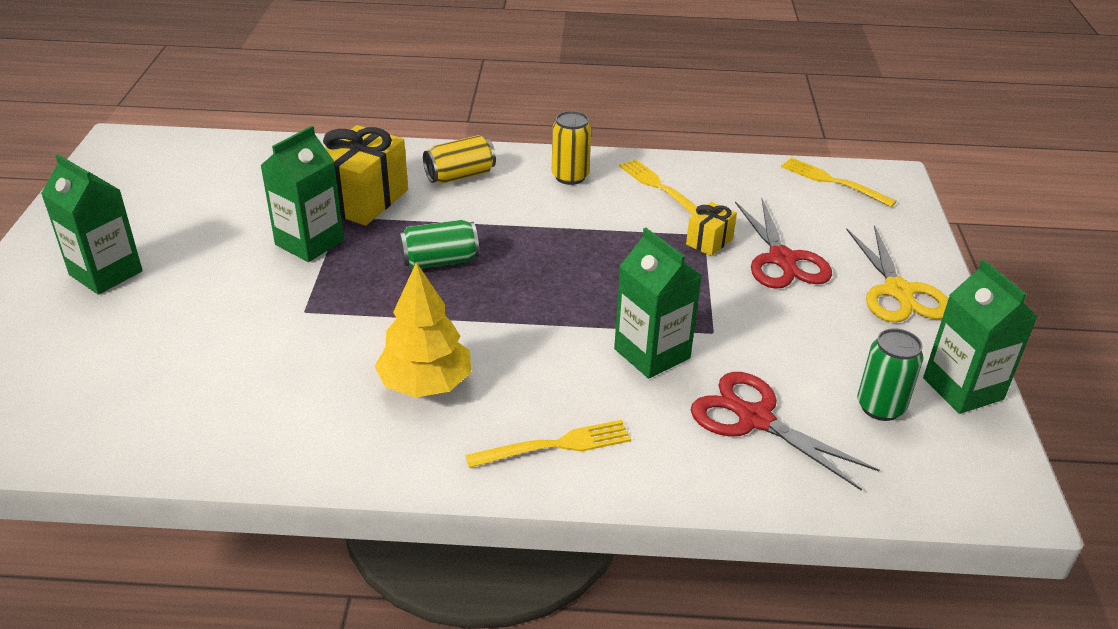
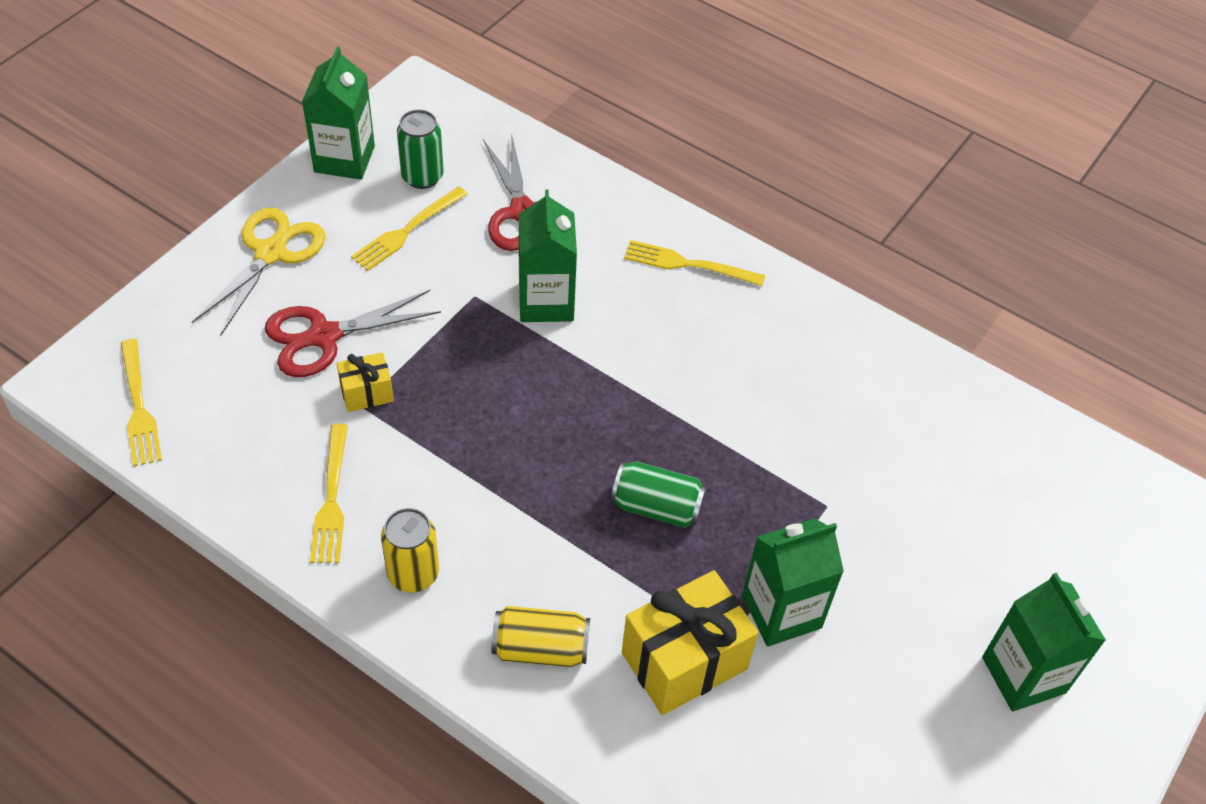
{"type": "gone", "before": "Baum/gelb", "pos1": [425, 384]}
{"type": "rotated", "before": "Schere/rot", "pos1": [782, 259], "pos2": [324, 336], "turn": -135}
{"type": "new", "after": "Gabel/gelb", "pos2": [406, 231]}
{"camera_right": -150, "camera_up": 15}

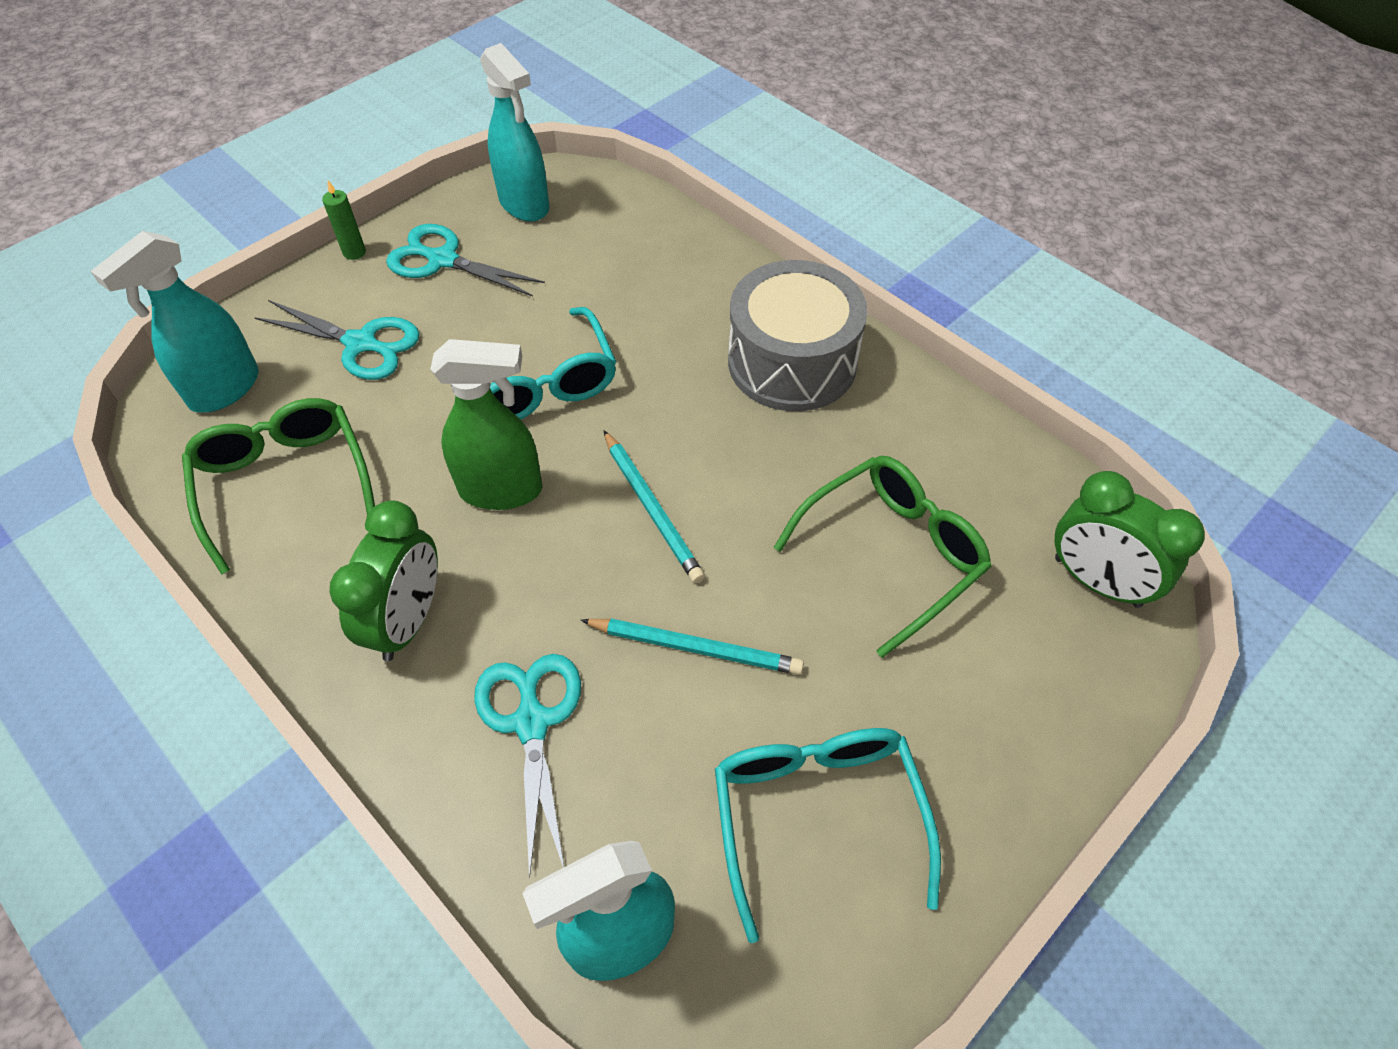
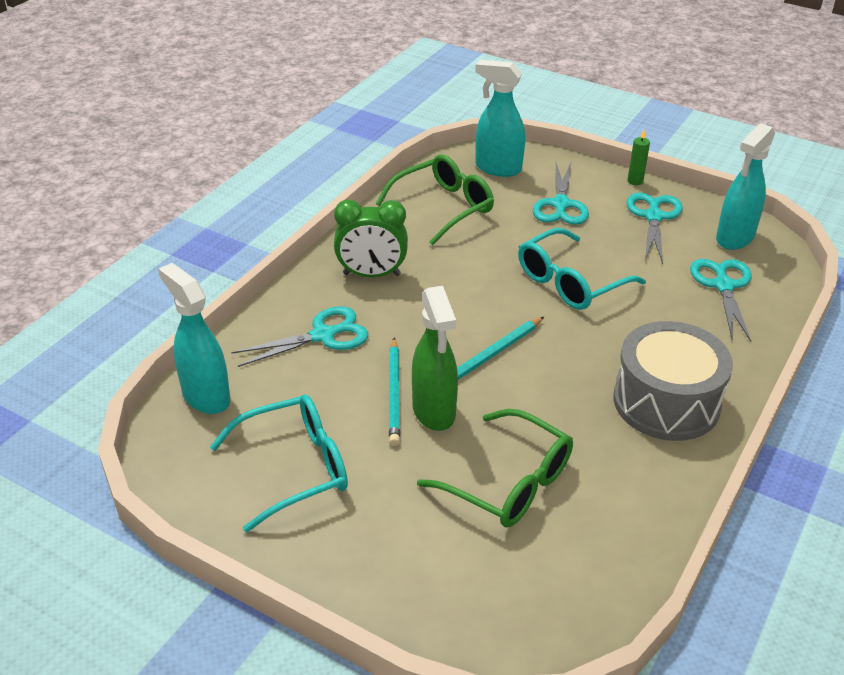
{"type": "shifted", "before": "Sprühflasche/grün", "pos1": [502, 490], "pos2": [434, 411]}
{"type": "gone", "before": "Wecker/grün", "pos1": [1096, 582]}
{"type": "new", "after": "Schere/türkis", "pos2": [723, 285]}
{"camera_right": 75, "camera_up": -15}

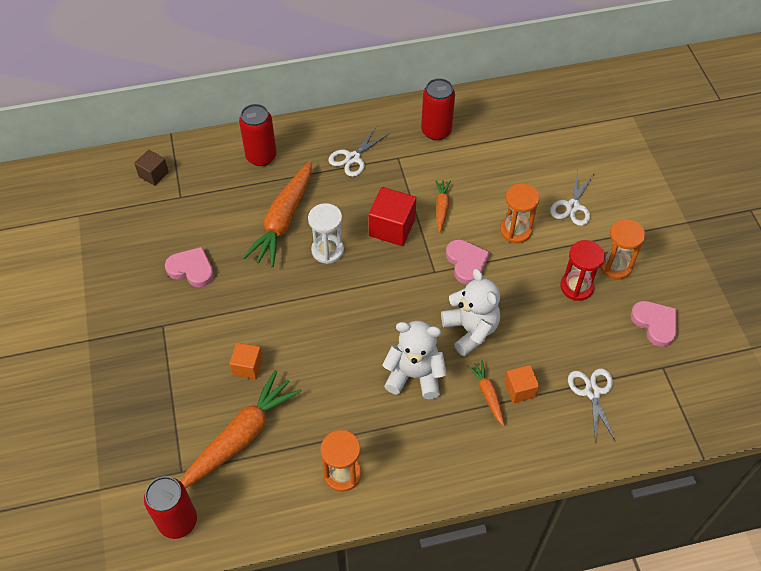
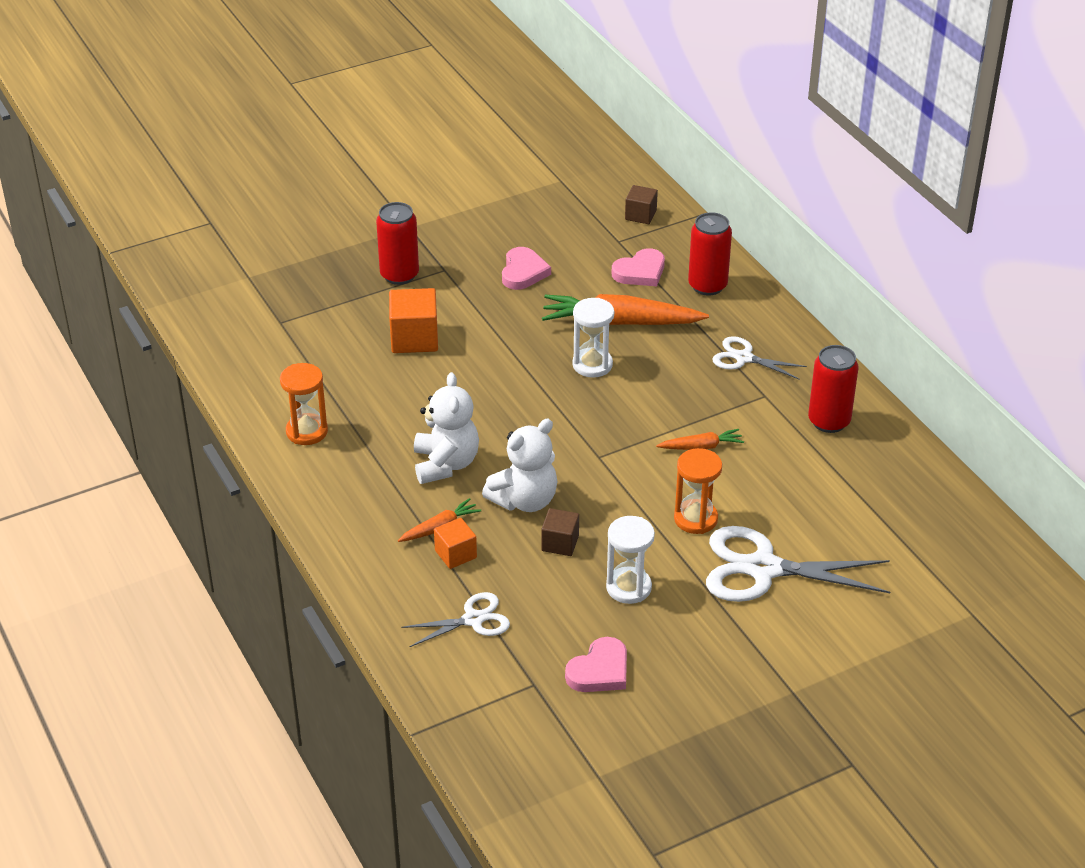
{"type": "shifted", "before": "Dose/rot", "pos1": [178, 521], "pos2": [399, 275]}
{"type": "gone", "before": "Karotte/orange", "pos1": [241, 436]}
{"type": "scaled", "before": "Kubus/orange", "pos1": [247, 367], "pos2": [414, 338], "scale": 1.64}
{"type": "gone", "before": "Kubus/rot", "pos1": [392, 227]}
{"type": "shifted", "before": "Herz/rosa", "pos1": [466, 263], "pos2": [640, 272]}
{"type": "scaled", "before": "Schere/weiß", "pos1": [572, 206], "pos2": [763, 568], "scale": 1.79}
{"type": "repainted", "before": "Sanduhr/rot", "after": "Sanduhr/weiß", "pos1": [576, 287], "pos2": [628, 587]}
{"type": "gone", "before": "Sanduhr/orange", "pos1": [615, 266]}
{"type": "new", "after": "Kubus/braun", "pos2": [560, 543]}
{"camera_right": 75, "camera_up": -15}

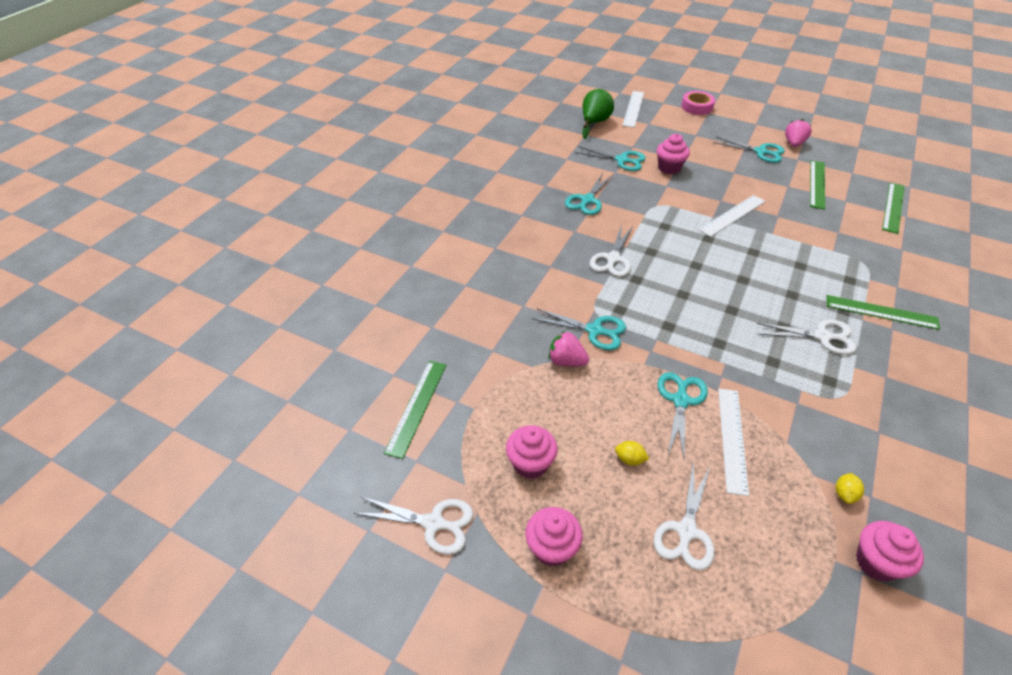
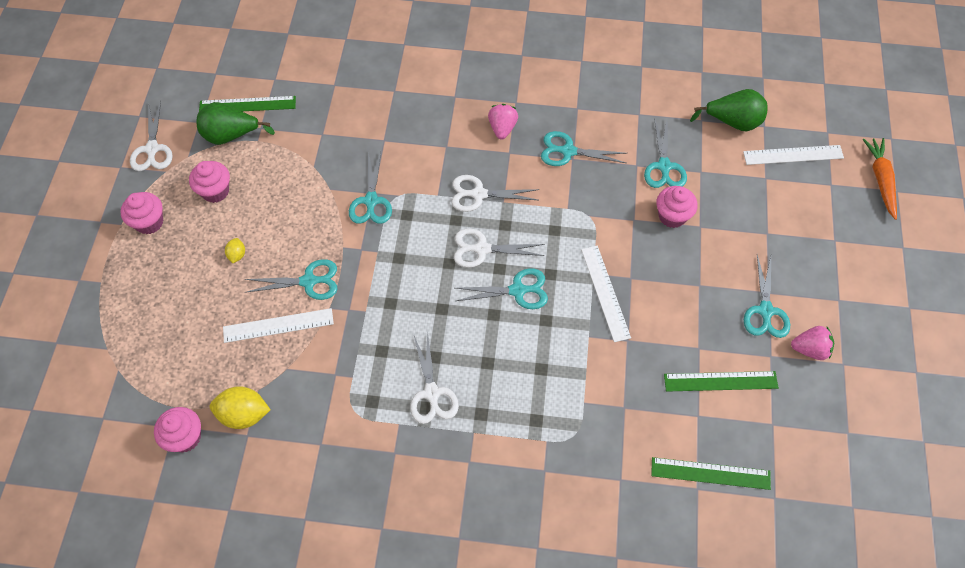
{"type": "shifted", "before": "Erdbeere/rosa", "pos1": [566, 361], "pos2": [502, 128]}
{"type": "shifted", "before": "Schere/weiß", "pos1": [686, 531], "pos2": [482, 249]}
{"type": "gone", "before": "Klebeband/rosa", "pos1": [697, 107]}
{"type": "rotated", "before": "Lineal/weiß", "pos1": [732, 215], "pos2": [605, 292], "turn": 45}
{"type": "gone", "before": "Lineal/grün", "pos1": [881, 312]}
{"type": "scaled", "before": "Zitrone/gelb", "pos1": [844, 494], "pos2": [244, 414], "scale": 1.94}
{"type": "new", "after": "Birne/grün", "pos2": [231, 135]}
{"type": "new", "after": "Schere/türkis", "pos2": [517, 290]}
{"type": "new", "after": "Karotte/orange", "pos2": [880, 180]}
{"camera_right": 70, "camera_up": 15}

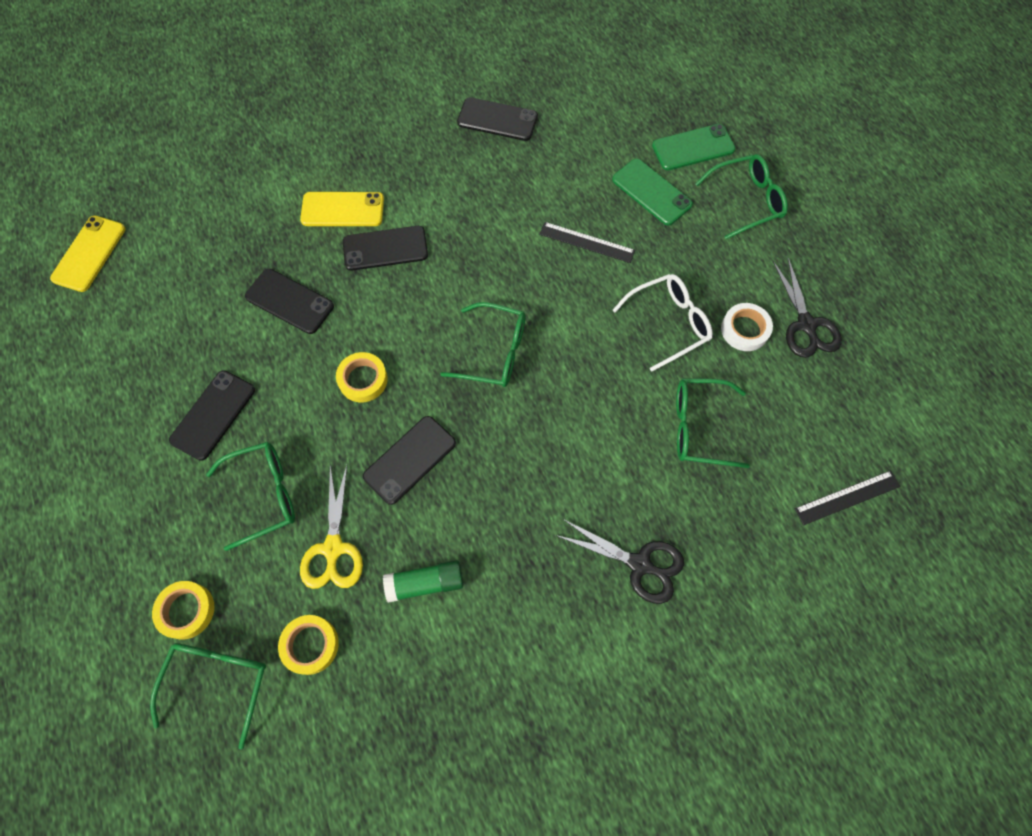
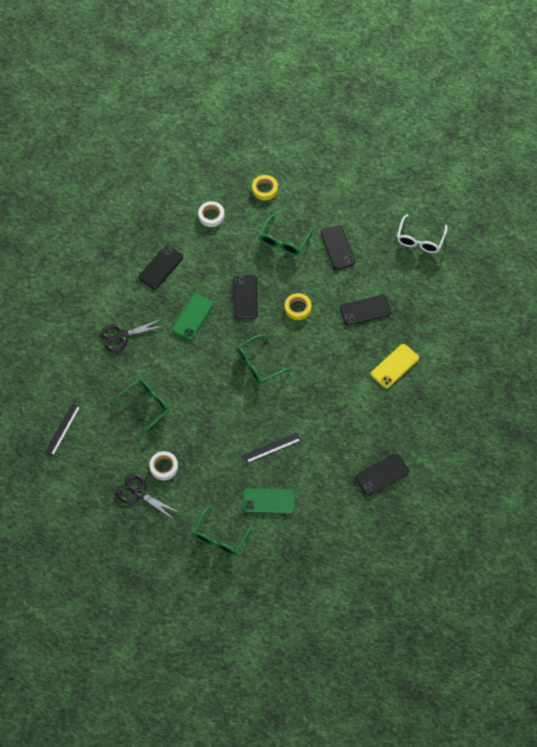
{"type": "gone", "before": "Handy/gelb", "pos1": [89, 253]}
{"type": "gone", "before": "Brille/grün", "pos1": [218, 682]}
{"type": "repainted", "before": "Klebeband/gelb", "after": "Klebeband/weiß", "pos1": [310, 645], "pos2": [211, 216]}
{"type": "gone", "before": "Schere/gelb", "pos1": [333, 548]}
{"type": "shifted", "before": "Handy/schwarz", "pos1": [385, 248], "pos2": [161, 267]}
{"type": "gone", "before": "Klebestift/grün", "pos1": [425, 583]}
{"type": "shifted", "before": "Brille/weiß", "pos1": [668, 323], "pos2": [420, 239]}
{"type": "shifted", "before": "Handy/grün", "pos1": [693, 147], "pos2": [192, 317]}
{"camera_right": 135, "camera_up": -5}

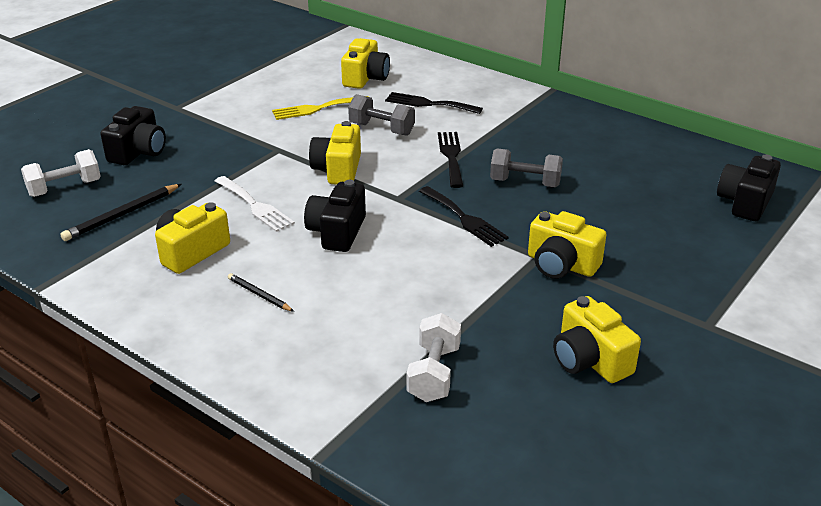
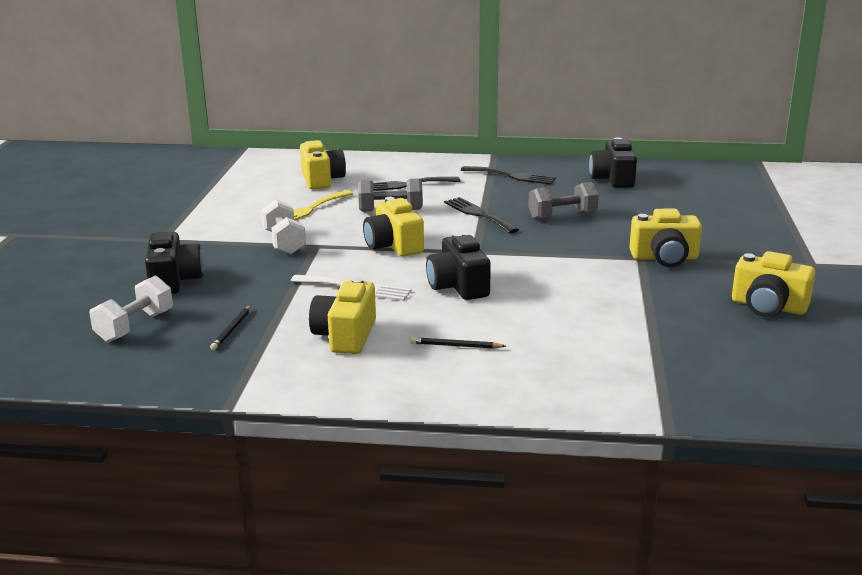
{"type": "scaled", "before": "Bleistift/schwarz", "pos1": [122, 215], "pos2": [232, 329], "scale": 0.6}
{"type": "shifted", "before": "Hantel/weiß", "pos1": [434, 373], "pos2": [284, 242]}
{"type": "shifted", "before": "Gabel/schwarz", "pos1": [464, 218], "pos2": [512, 176]}
{"type": "shifted", "before": "Kamera/schwarz", "pos1": [745, 202], "pos2": [613, 179]}
{"camera_right": -30, "camera_up": -10}

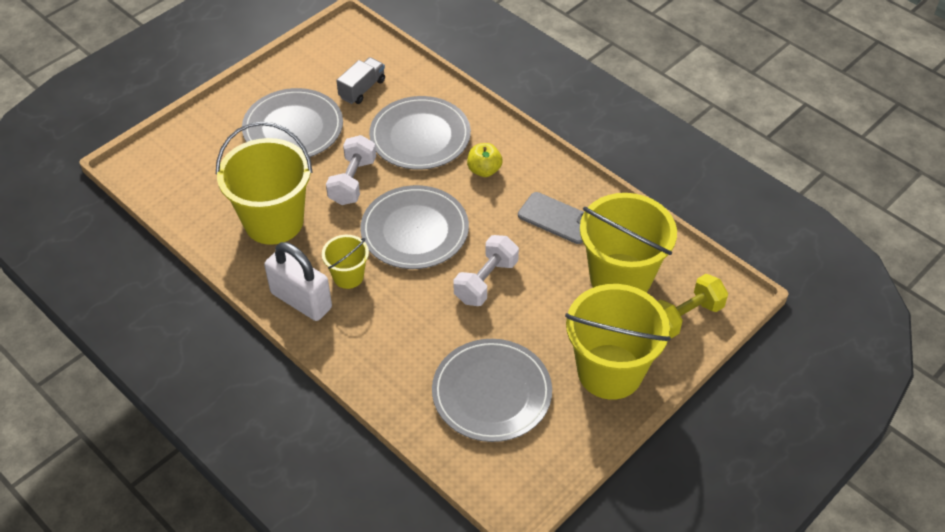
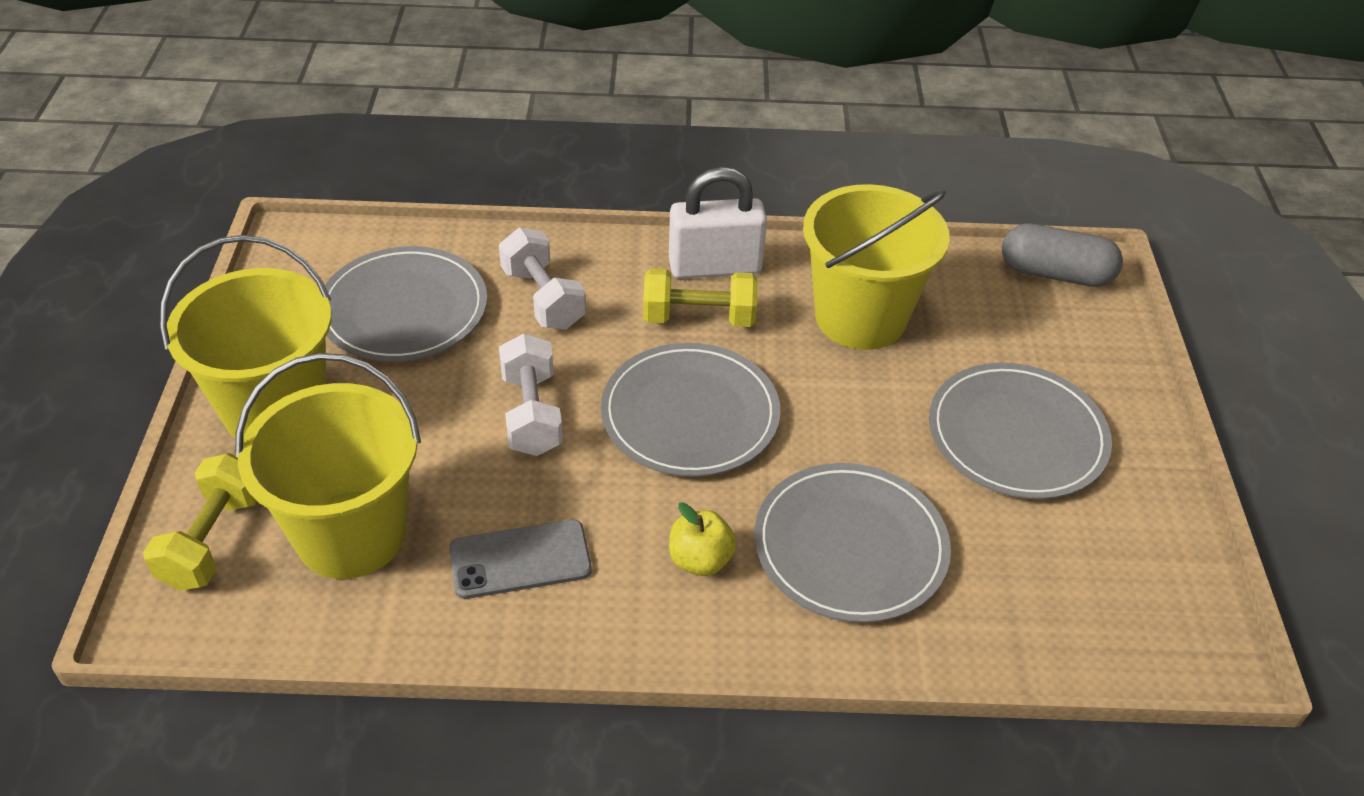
{"type": "swapped", "before": "Eimer/gelb", "after": "Hantel/gelb", "pos1": [348, 276], "pos2": [699, 318]}
{"type": "shifted", "before": "Hantel/weiß", "pos1": [352, 181], "pos2": [543, 298]}
{"type": "gone", "before": "Lastwagen/grau", "pos1": [362, 89]}
{"type": "new", "after": "Kapsel/grau", "pos2": [1055, 273]}
{"camera_right": 135, "camera_up": -5}

